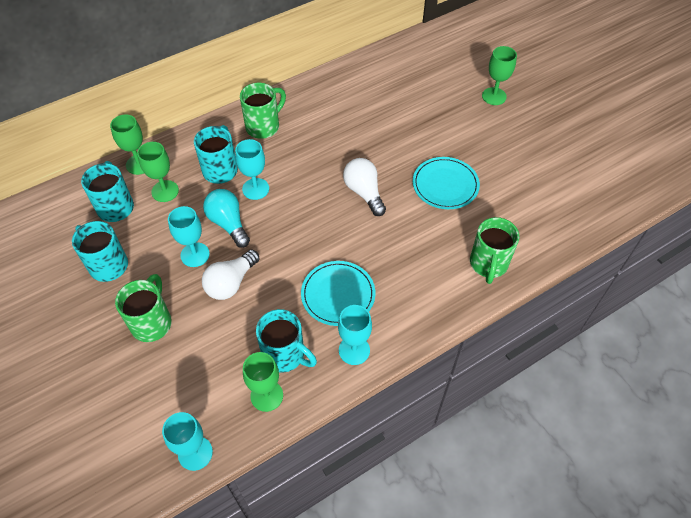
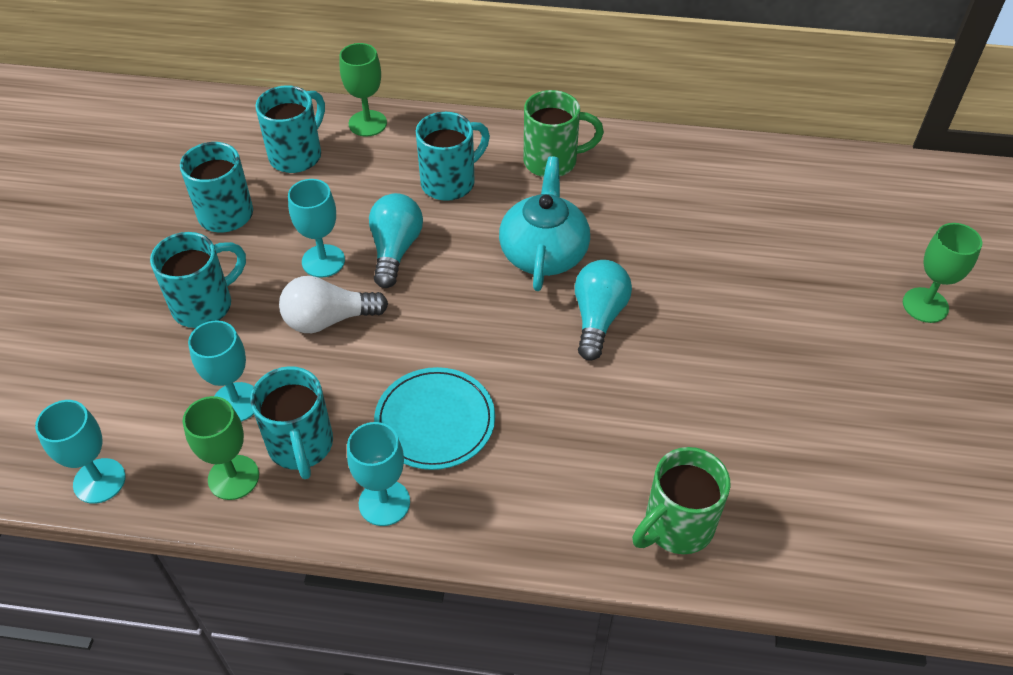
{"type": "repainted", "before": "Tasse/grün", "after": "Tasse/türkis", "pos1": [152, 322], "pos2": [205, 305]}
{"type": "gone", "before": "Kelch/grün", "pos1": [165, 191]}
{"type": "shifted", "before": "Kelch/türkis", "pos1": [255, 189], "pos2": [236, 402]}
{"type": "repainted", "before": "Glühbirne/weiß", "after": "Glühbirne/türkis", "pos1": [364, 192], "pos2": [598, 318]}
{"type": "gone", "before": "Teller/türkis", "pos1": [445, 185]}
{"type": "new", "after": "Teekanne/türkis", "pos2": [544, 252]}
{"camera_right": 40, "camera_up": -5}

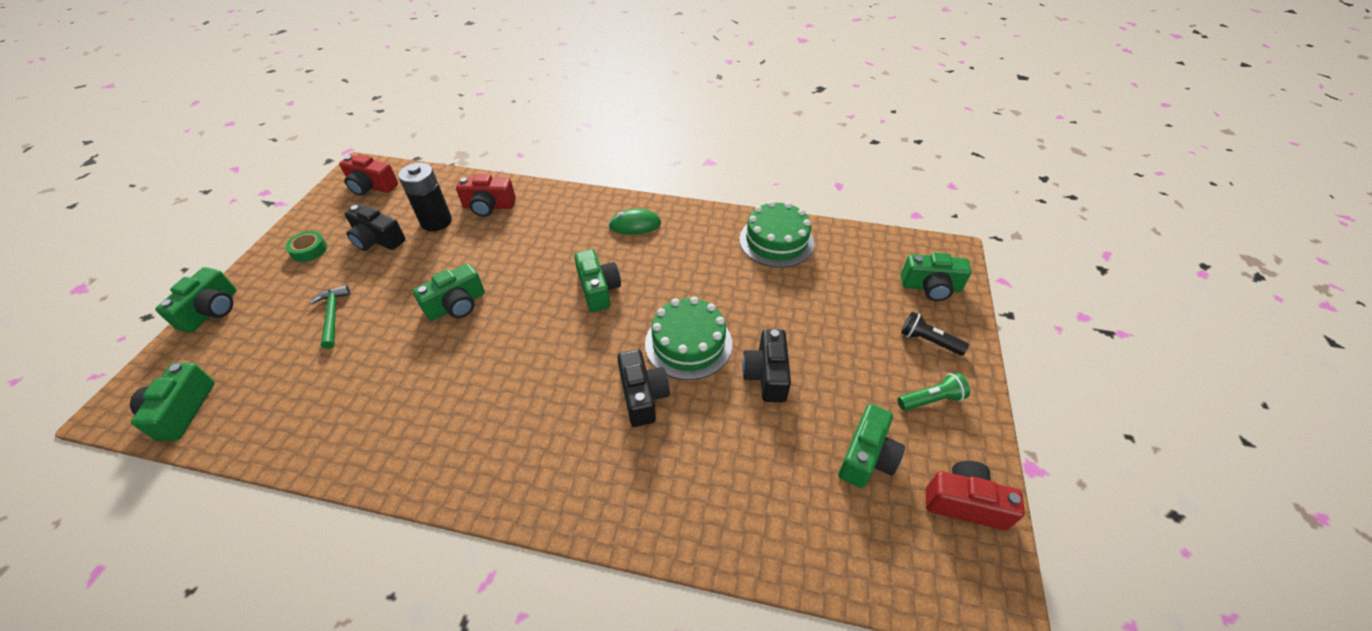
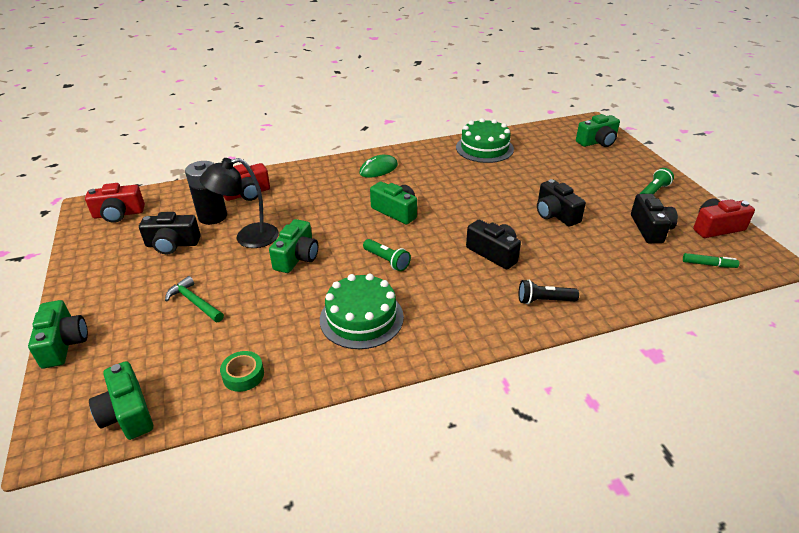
{"type": "shifted", "before": "Klebeband/grün", "pos1": [309, 250], "pos2": [243, 375]}
{"type": "shifted", "before": "Kuchen/grün", "pos1": [688, 343], "pos2": [361, 318]}
{"type": "repainted", "before": "Kamera/grün", "after": "Kamera/schwarz", "pos1": [867, 457], "pos2": [650, 229]}
{"type": "shifted", "before": "Taschenlampe/schwarz", "pos1": [928, 341], "pos2": [544, 300]}
{"type": "new", "after": "Lampe/schwarz", "pos2": [248, 238]}
{"type": "new", "after": "Taschenlampe/grün", "pos2": [387, 261]}
{"type": "new", "after": "Filzstift/grün", "pos2": [708, 264]}
{"camera_right": -30, "camera_up": -10}

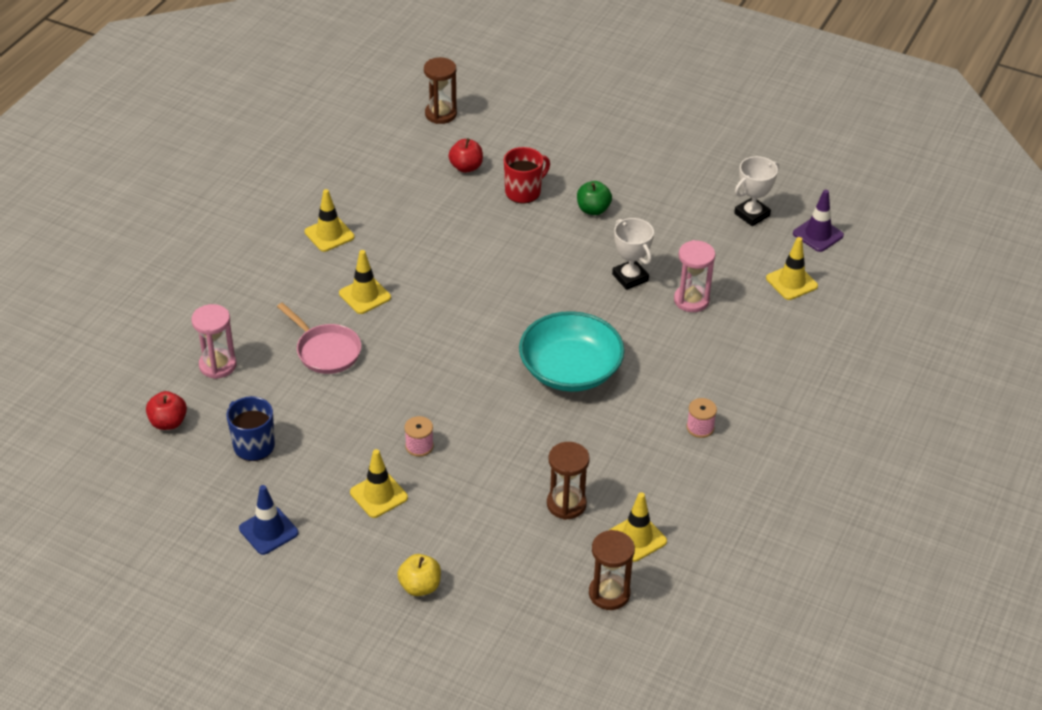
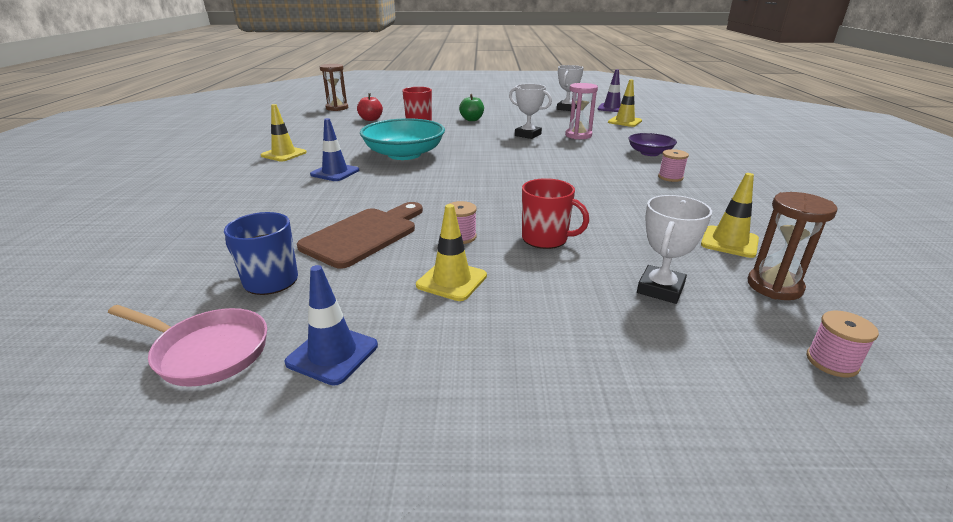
{"type": "gone", "before": "Apfel/rot", "pos1": [168, 422]}
{"type": "gone", "before": "Sanduhr/rosa", "pos1": [217, 365]}
{"type": "shifted", "before": "Pfanne/rosa", "pos1": [325, 351], "pos2": [206, 351]}
{"type": "repainted", "before": "Leitkegel/gelb", "after": "Leitkegel/blau", "pos1": [365, 295], "pos2": [335, 172]}
{"type": "gone", "before": "Apfel/gelb", "pos1": [420, 586]}
{"type": "shifted", "before": "Schüssel/türkis", "pos1": [570, 370], "pos2": [404, 154]}
{"type": "gone", "before": "Sanduhr/braun", "pos1": [566, 504]}
{"type": "new", "after": "Schneidebrett/braun", "pos2": [364, 235]}
{"type": "new", "after": "Tasse/rot", "pos2": [546, 239]}
{"type": "new", "after": "Schüssel/lila", "pos2": [649, 153]}
{"type": "new", "after": "Pokal/weiß", "pos2": [660, 289]}
{"type": "new", "after": "Garnrolle/rosa", "pos2": [832, 362]}
{"camera_right": -25, "camera_up": -15}

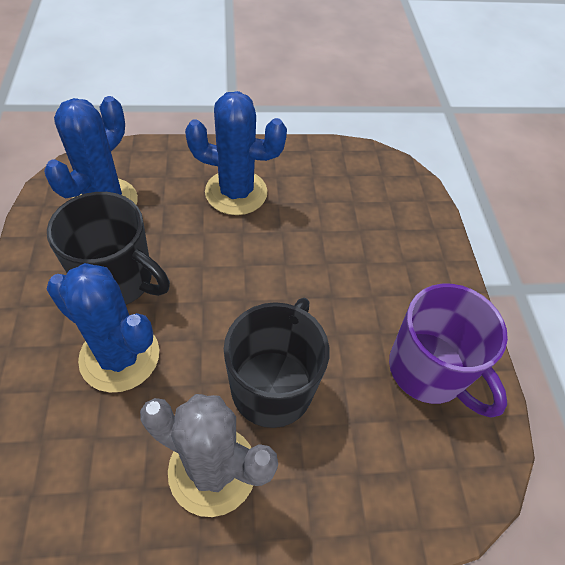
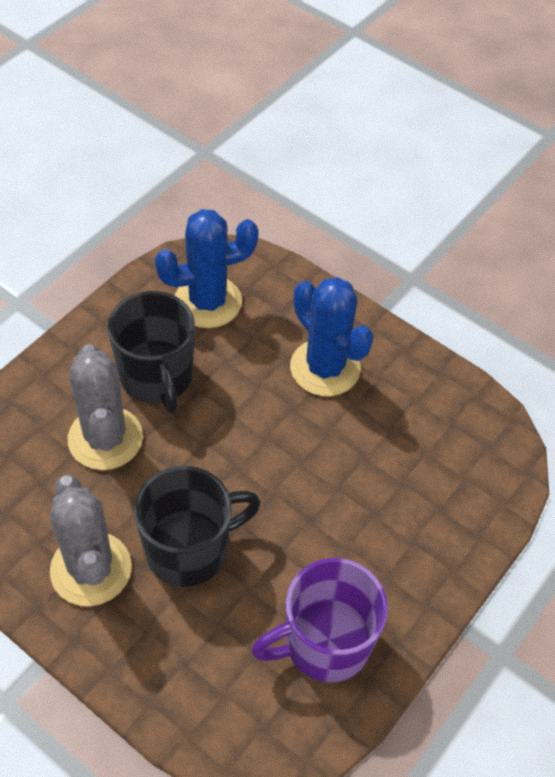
{"type": "repainted", "before": "Kaktus/blau", "after": "Kaktus/grau", "pos1": [120, 356], "pos2": [105, 438]}
{"type": "rotated", "before": "Tasse/lila", "pos1": [429, 371], "pos2": [324, 643], "turn": 60}
{"camera_right": 45, "camera_up": 0}

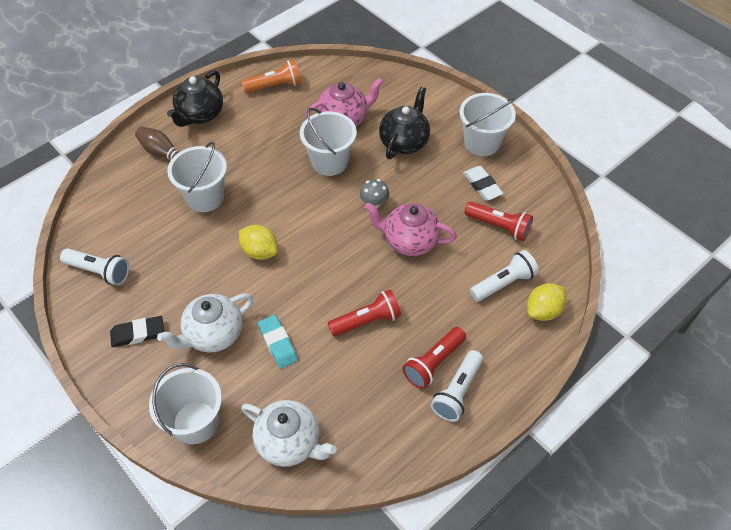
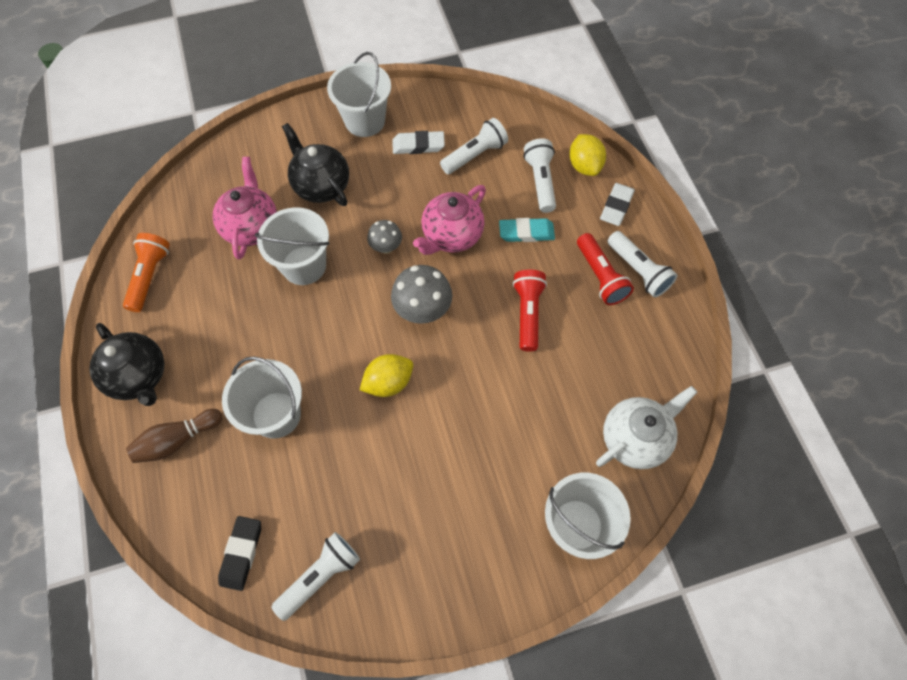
{"type": "shifted", "before": "Radiergummi/schwarz", "pos1": [138, 333], "pos2": [241, 553]}
{"type": "gone", "before": "Teekanne/weiß", "pos1": [213, 334]}
{"type": "shifted", "before": "Radiergummi/türkis", "pos1": [278, 343], "pos2": [526, 232]}
{"type": "repainted", "before": "Taschenlampe/rot", "after": "Taschenlampe/weiß", "pos1": [499, 226], "pos2": [475, 155]}
{"type": "new", "after": "Pilz/grau", "pos2": [423, 310]}
{"type": "new", "after": "Radiergummi/weiß", "pos2": [616, 207]}
{"camera_right": -65, "camera_up": 10}

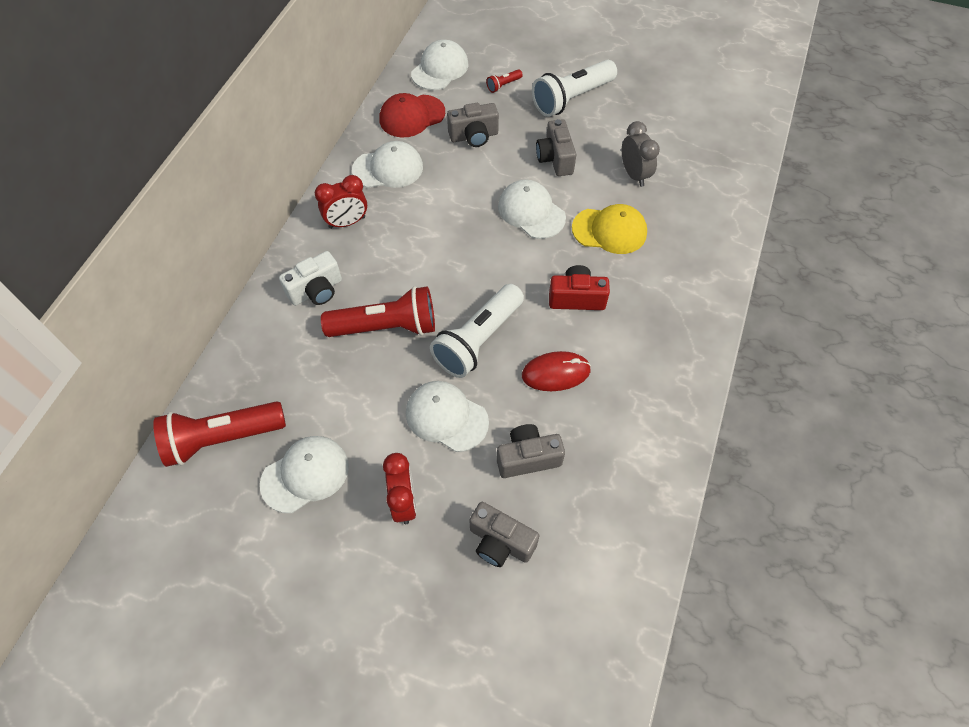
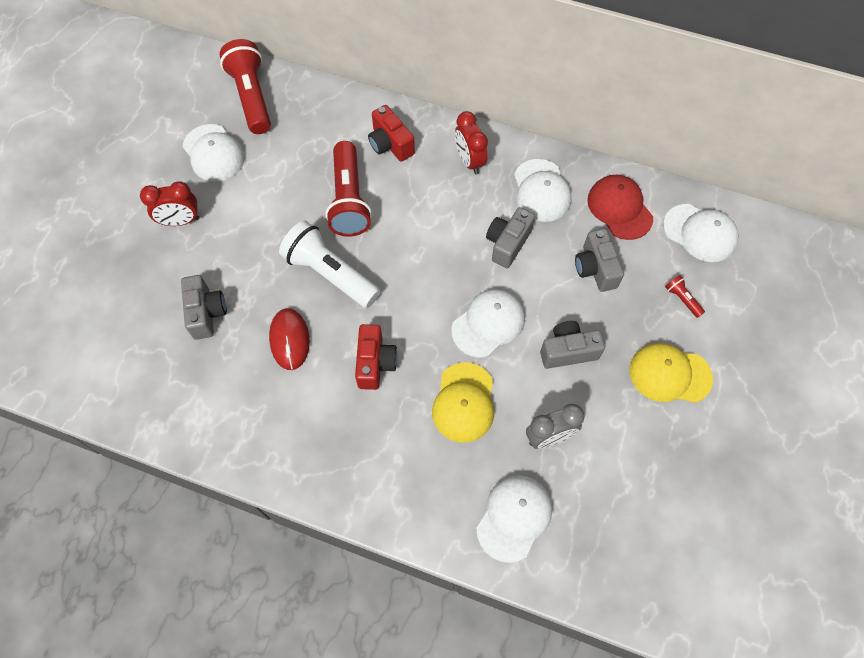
{"type": "repainted", "before": "Kamera/weiß", "after": "Kamera/rot", "pos1": [316, 290], "pos2": [390, 144]}
{"type": "shifted", "before": "Kappe/weiß", "pos1": [446, 417], "pos2": [514, 517]}
{"type": "shifted", "before": "Kamera/grau", "pos1": [500, 542], "pos2": [507, 243]}
{"type": "swapped", "before": "Taschenlampe/weiß", "after": "Kappe/gelb", "pos1": [571, 99], "pos2": [669, 374]}
{"camera_right": 90, "camera_up": 5}

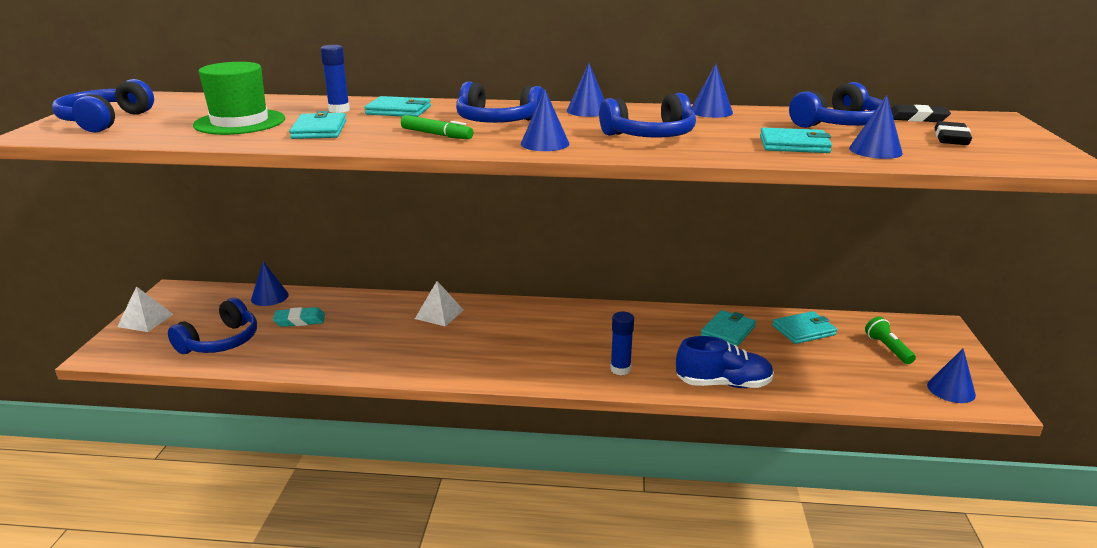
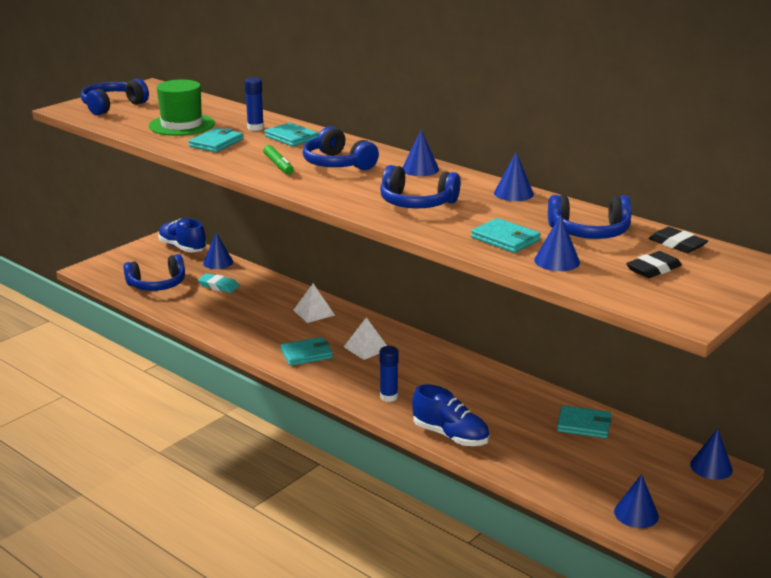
{"type": "shifted", "before": "Pyramide/weiß", "pos1": [145, 320], "pos2": [366, 348]}
{"type": "shifted", "before": "Kegel/blau", "pos1": [545, 143], "pos2": [711, 467]}
{"type": "shifted", "before": "Geldbörse/türkis", "pos1": [728, 331], "pos2": [306, 354]}
{"type": "gone", "before": "Taschenlampe/grün", "pos1": [887, 348]}
{"type": "new", "after": "Schuh/blau", "pos2": [182, 248]}
{"camera_right": 35, "camera_up": 0}

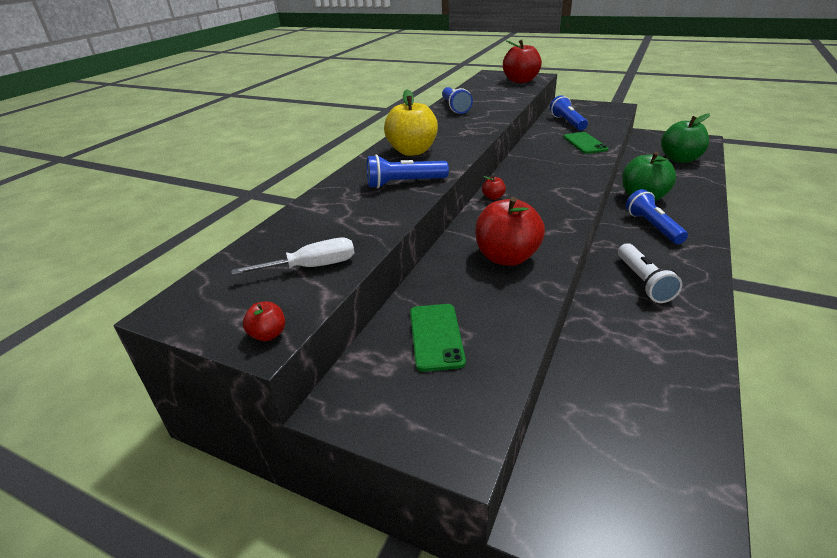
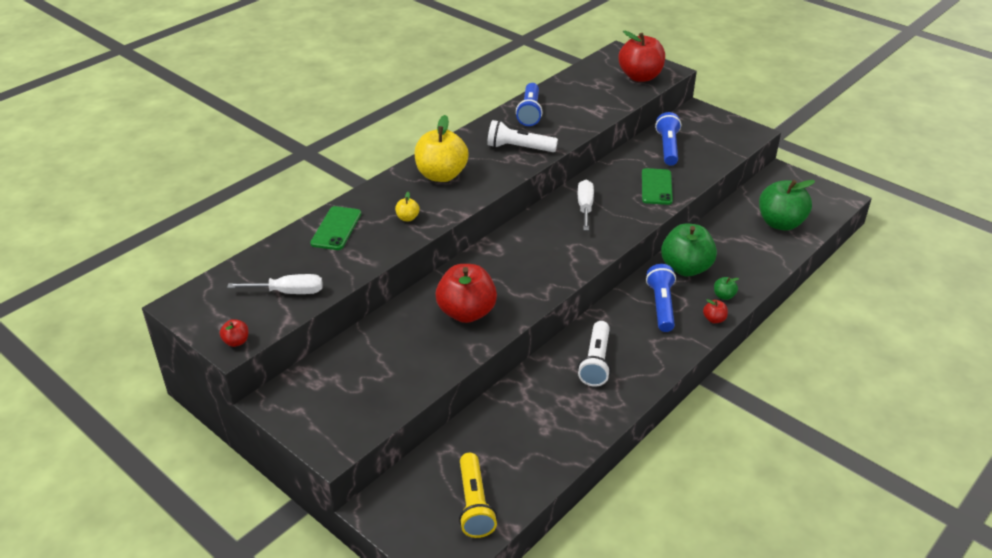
{"type": "swapped", "before": "Taschenlampe/blau", "after": "Apfel/gelb", "pos1": [404, 183], "pos2": [407, 218]}
{"type": "shifted", "before": "Handy/grün", "pos1": [436, 336], "pos2": [336, 228]}
{"type": "shifted", "before": "Apfel/rot", "pos1": [493, 197], "pos2": [714, 319]}
{"type": "new", "after": "Taschenlampe/gelb", "pos2": [474, 504]}
{"type": "new", "after": "Taschenlampe/weiß", "pos2": [519, 148]}
{"type": "new", "after": "Schraubenzieher/weiß", "pos2": [585, 207]}
{"type": "new", "after": "Apfel/grün", "pos2": [724, 296]}
{"camera_right": 15, "camera_up": 5}

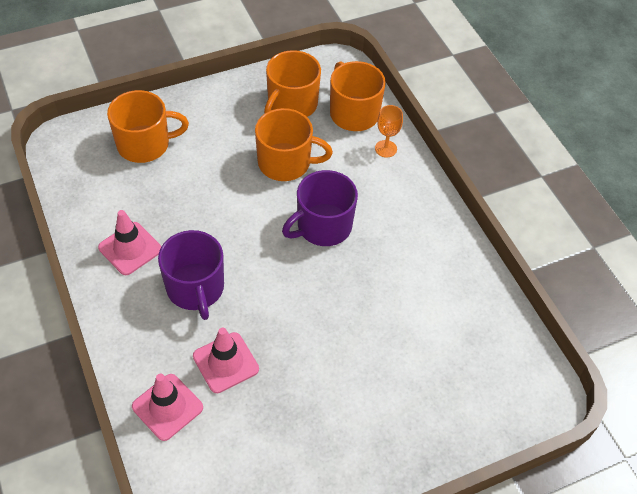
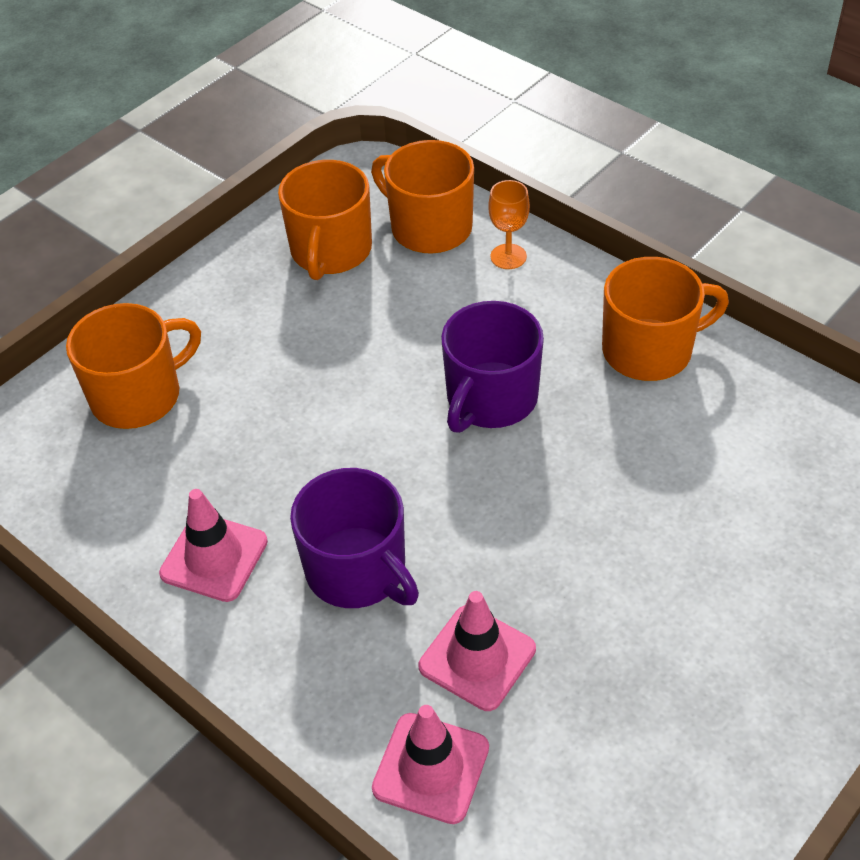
{"type": "shifted", "before": "Tasse/orange", "pos1": [285, 163], "pos2": [649, 350]}
{"camera_right": -20, "camera_up": -5}

